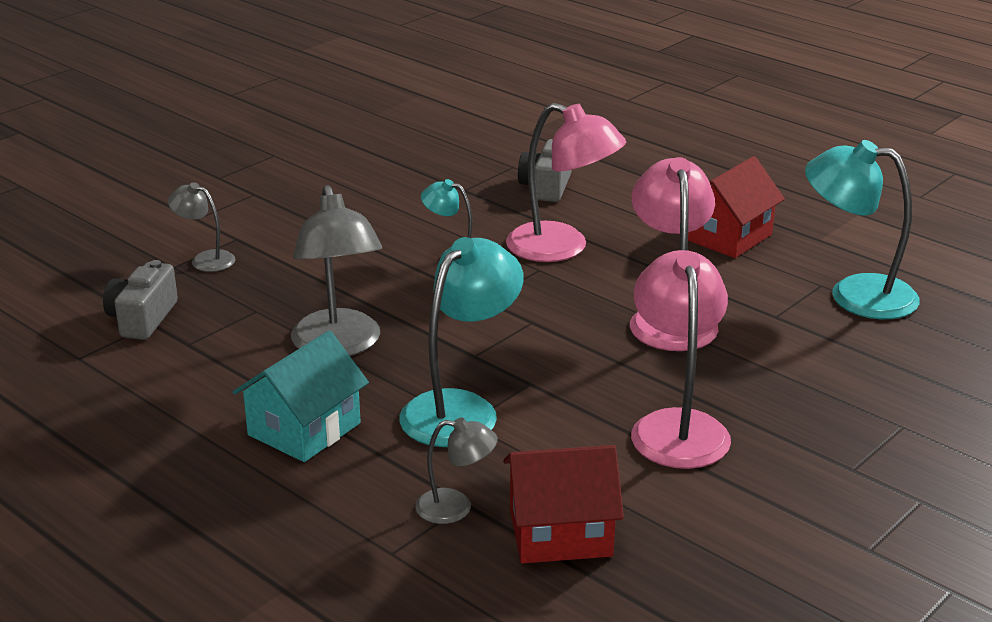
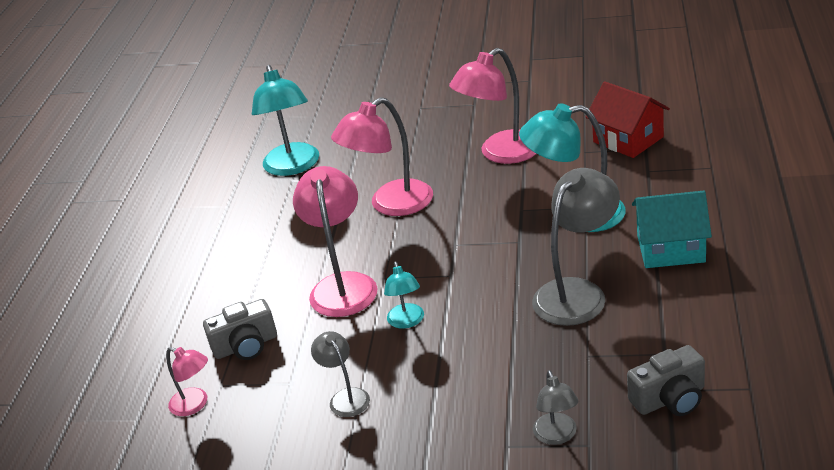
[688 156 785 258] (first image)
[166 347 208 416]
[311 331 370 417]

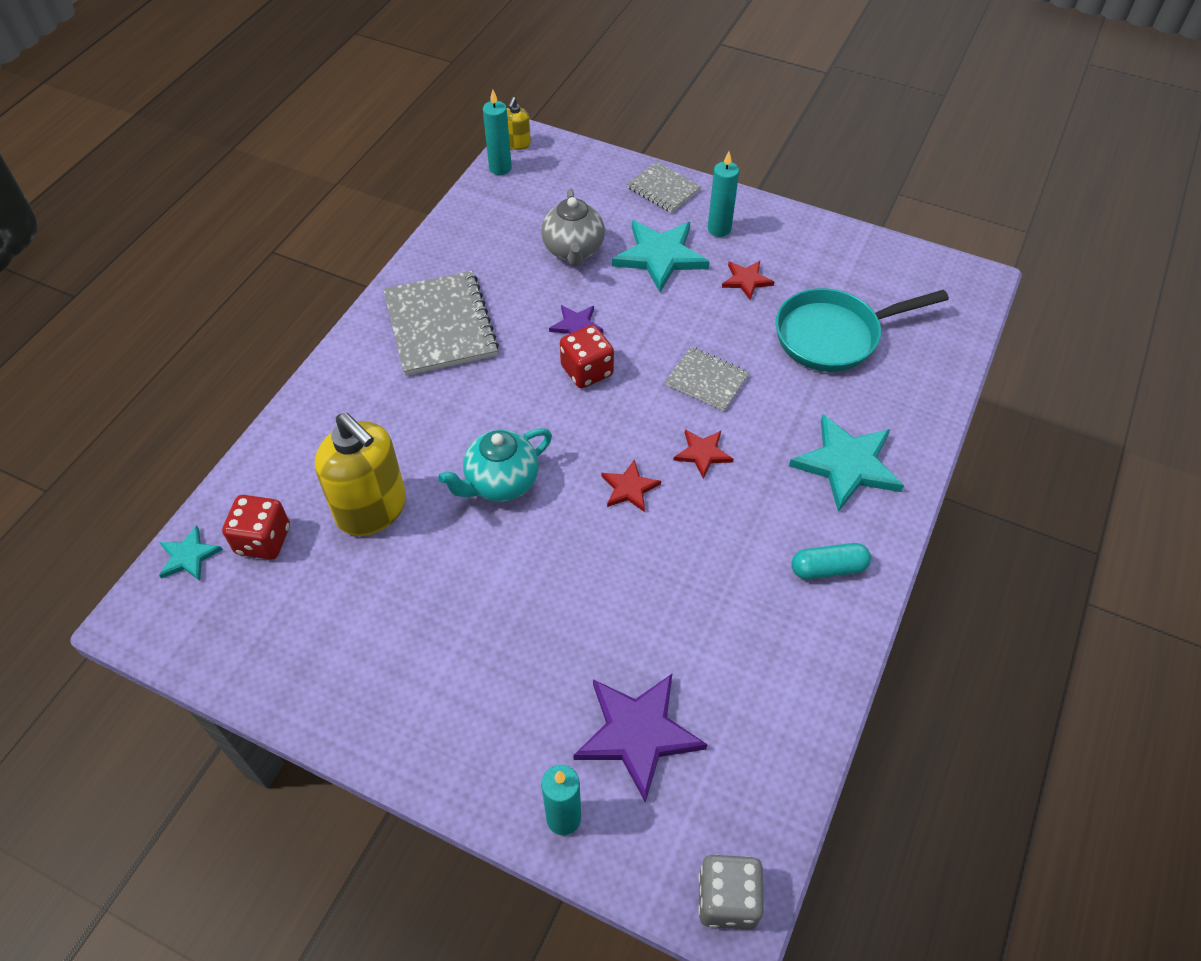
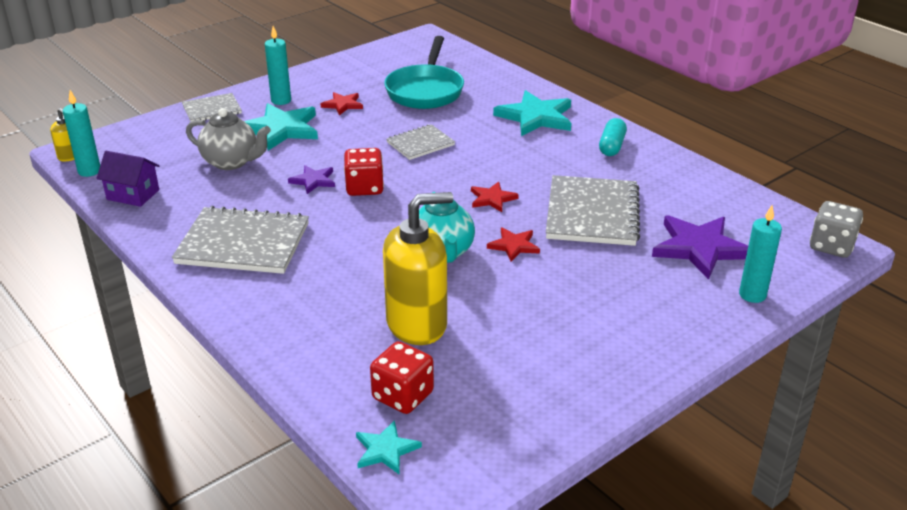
[96 151 159 207]
[546 175 640 246]
[487 228 540 262]

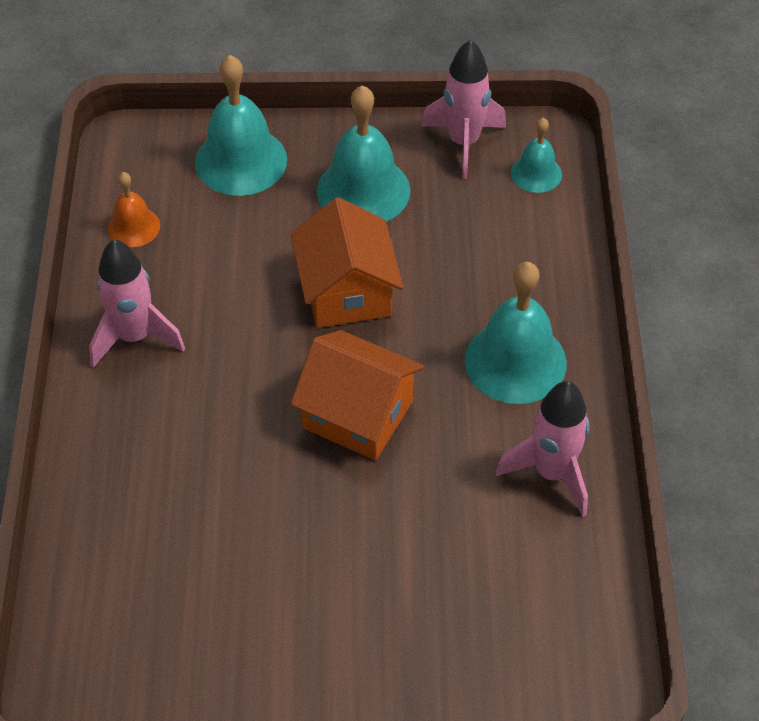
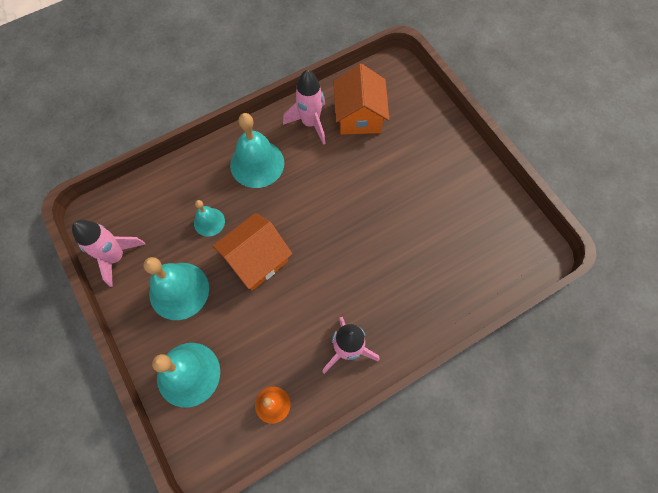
[333 64 389 134]
[194 200 225 237]

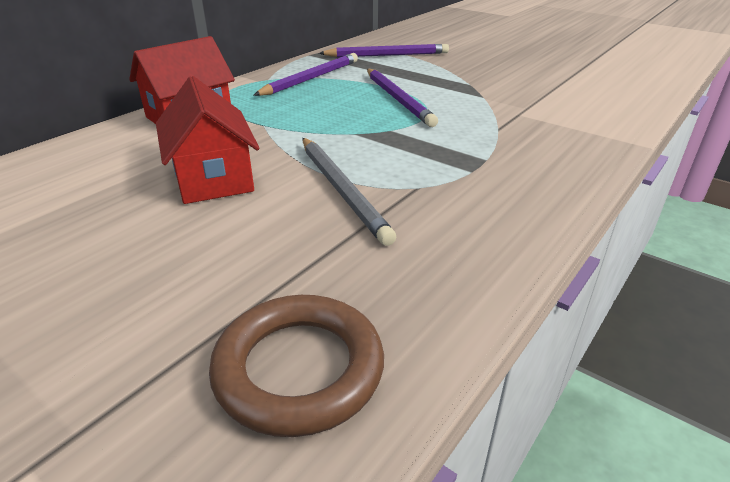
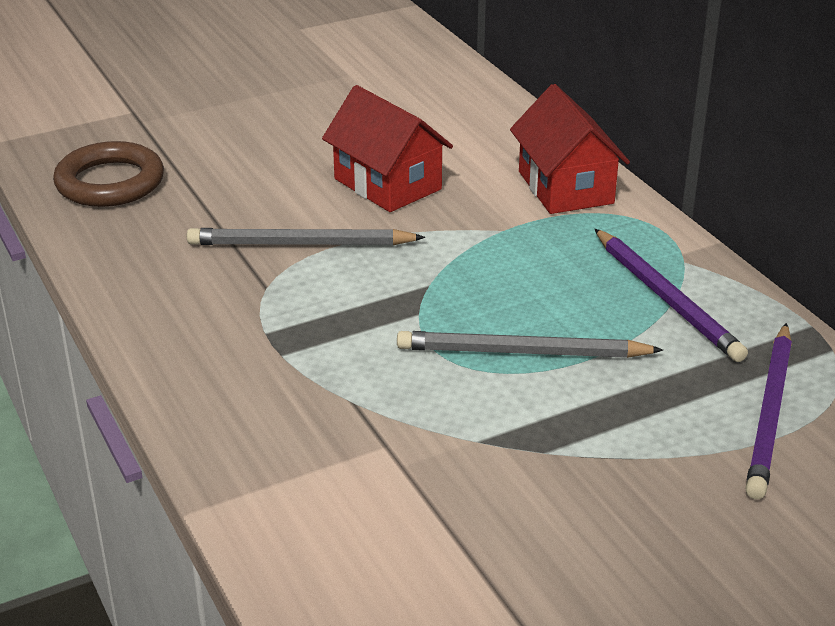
[397 331 664 358]
[322 85 453 212]

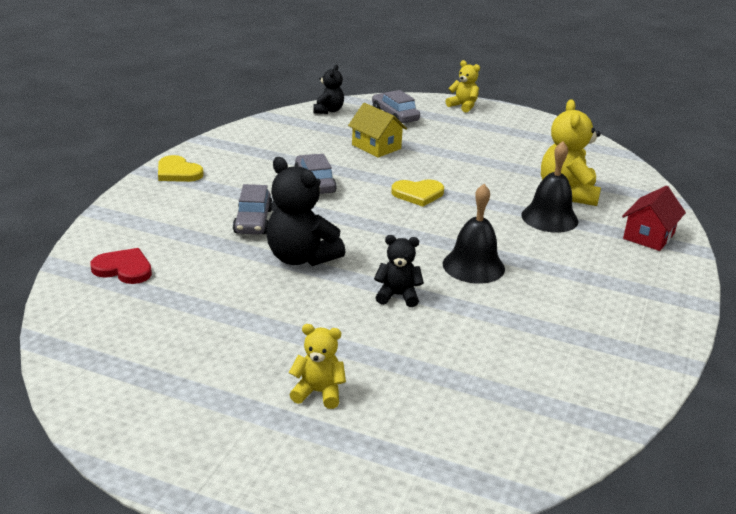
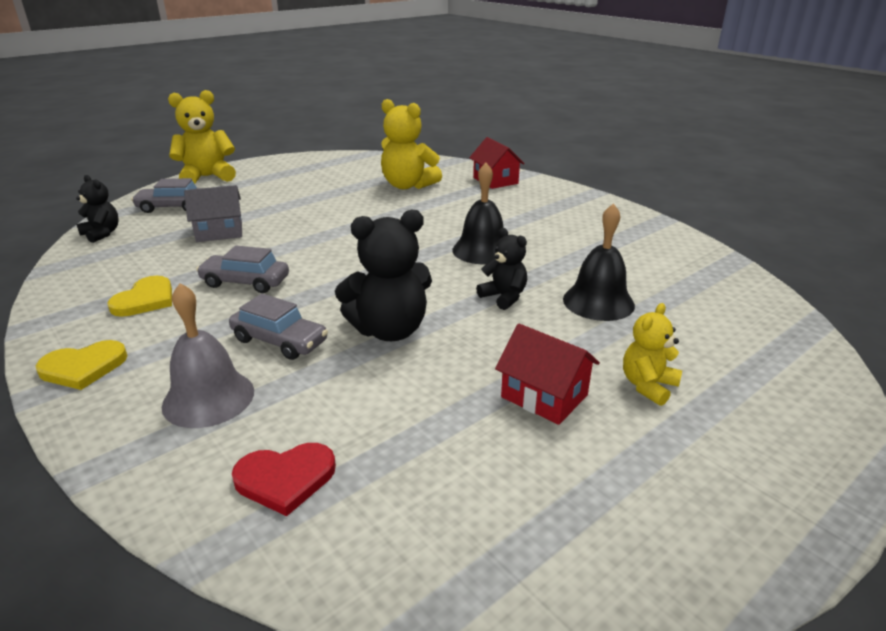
[162 283 254 428]
[495 324 600 425]
[107 276 172 317]
[563 203 635 321]
[184 185 242 242]
[232 443 336 516]
[476 228 527 310]
[168 90 236 184]

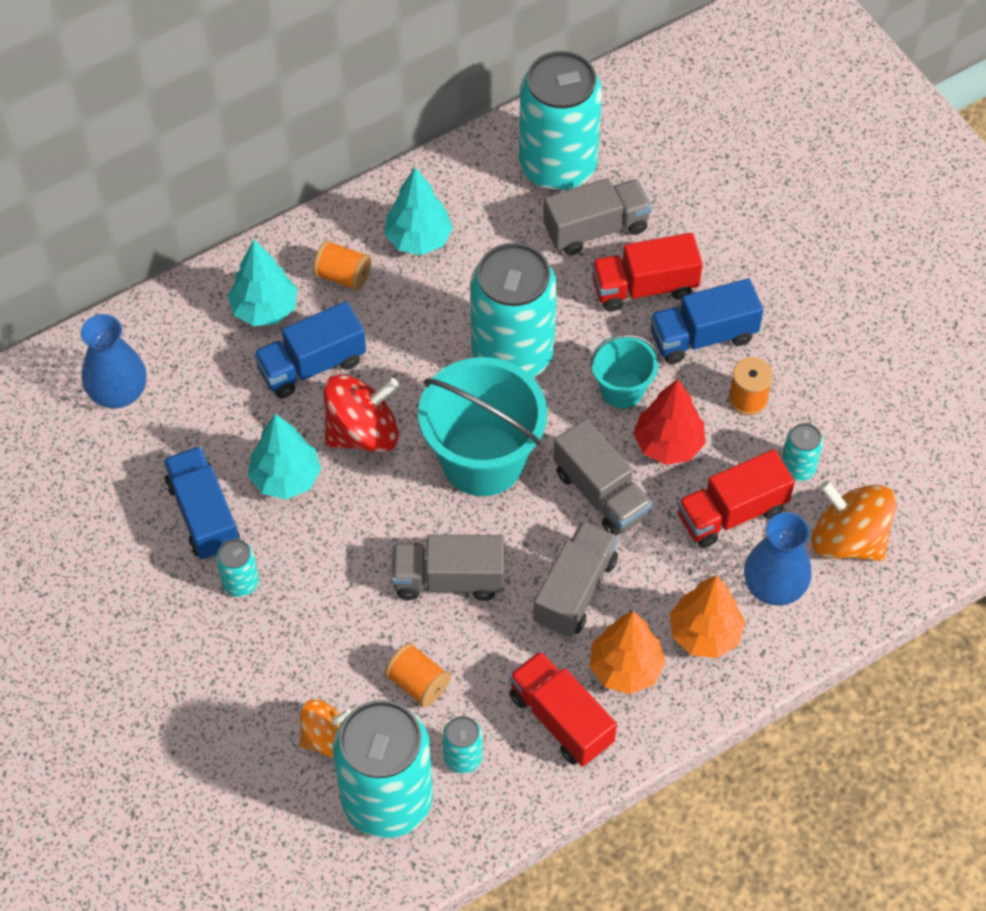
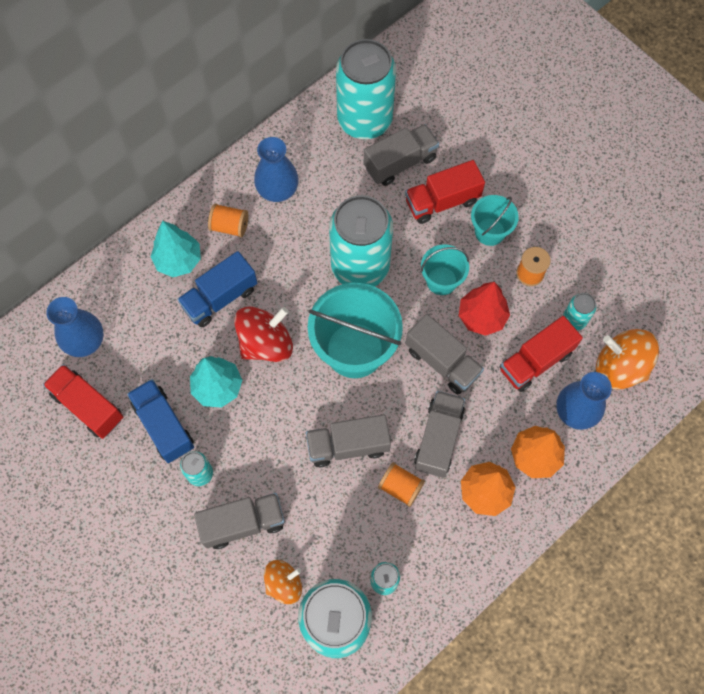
[194 493 285 549]
[378 462 425 507]
[43 364 123 439]
[254 137 299 202]
[471 195 519 246]

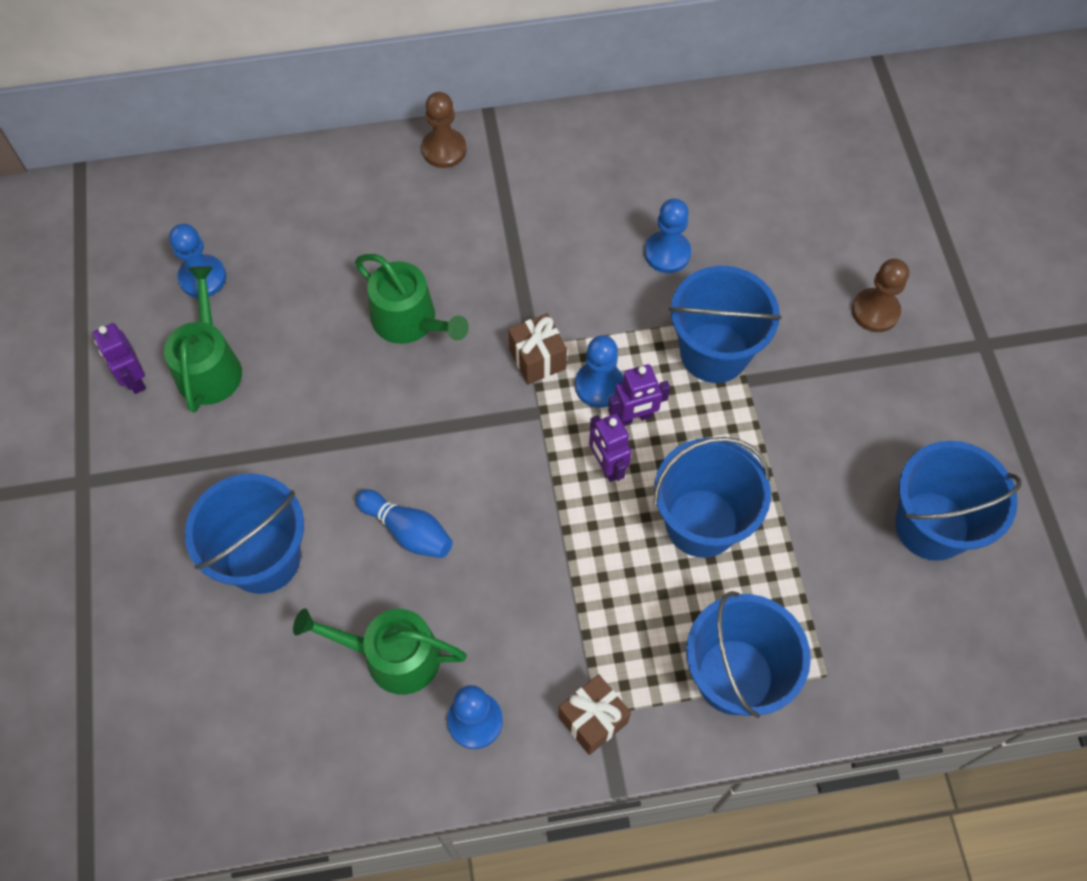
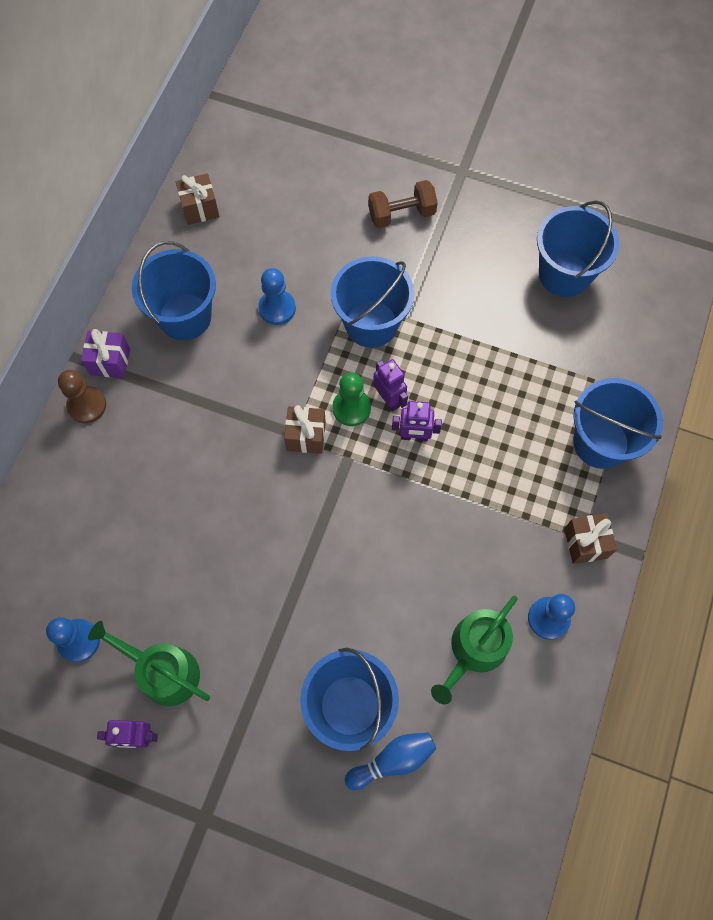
[355 254 469 344] (first image)
[81 329 130 378]
[176 173 220 225]
[345 732 436 790]
[132 241 216 340]
[368 180 438 228]
[332 373 371 426]
[373 359 408 412]

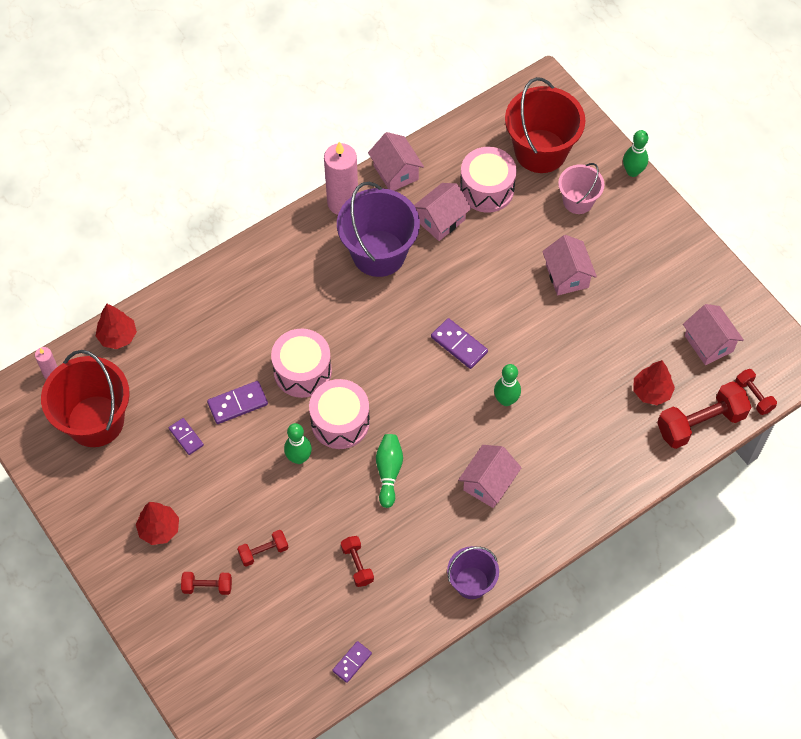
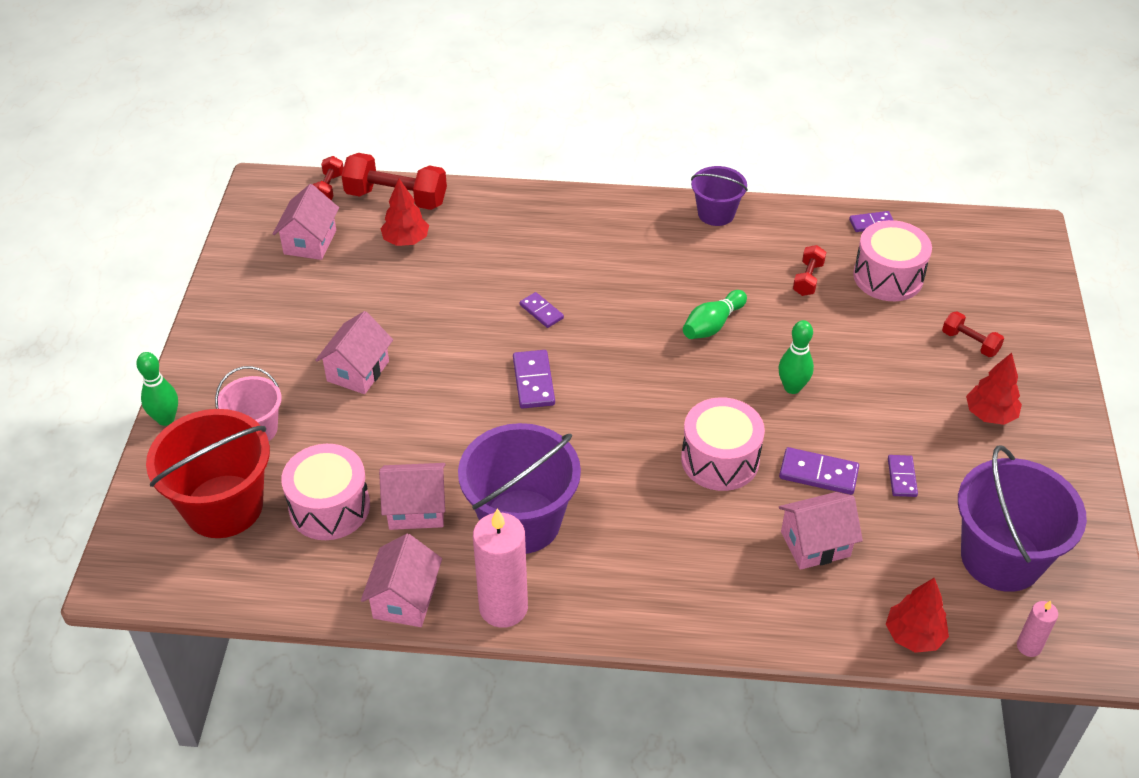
[237 530 288 567] (first image)
[853 220 932 301]
[779 492 863 570]
[520 292 564 328]
[958 445 1087 592]

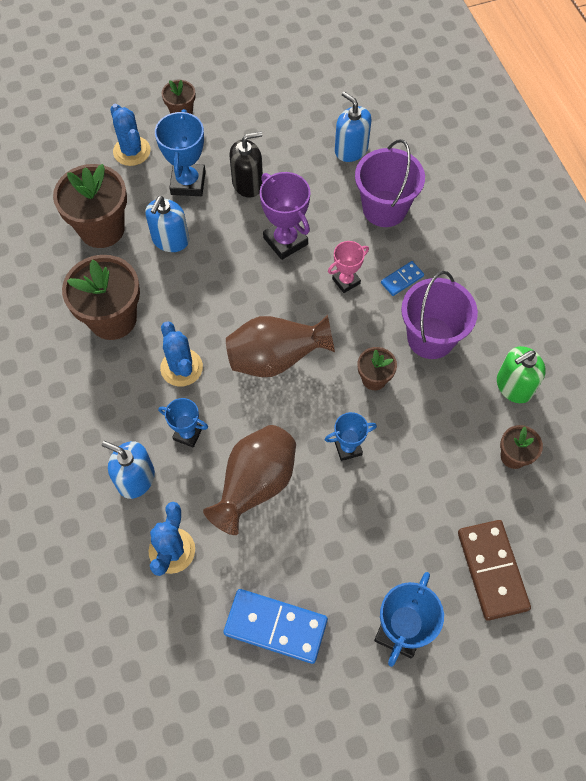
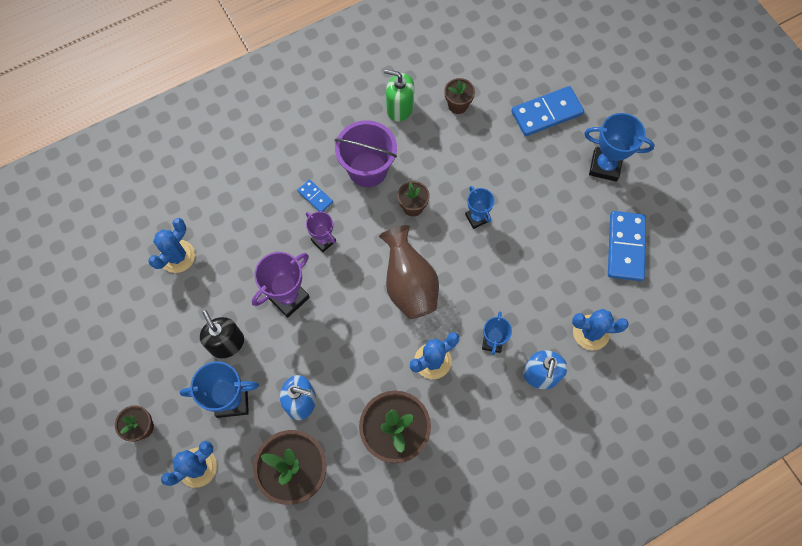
[203 425 296 535] (first image)
[355 139 425 227] (first image)
[148 218 195 273]
[306 211 336 252]
[511 86 584 136]
[384 69 414 122]

